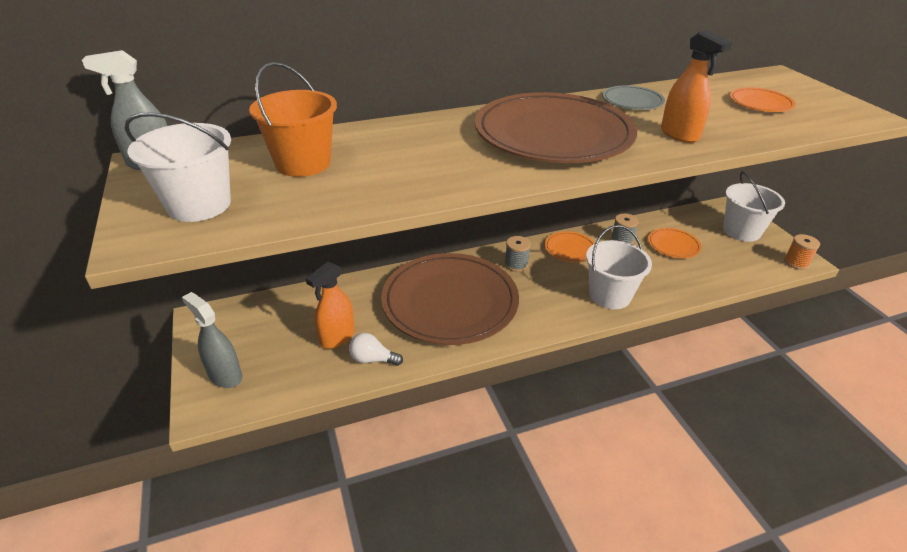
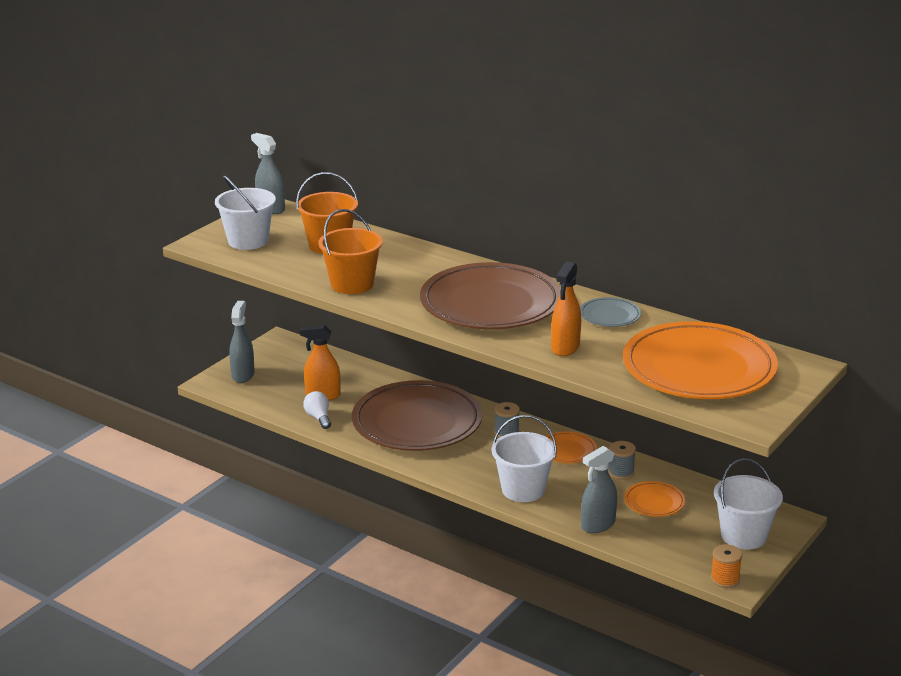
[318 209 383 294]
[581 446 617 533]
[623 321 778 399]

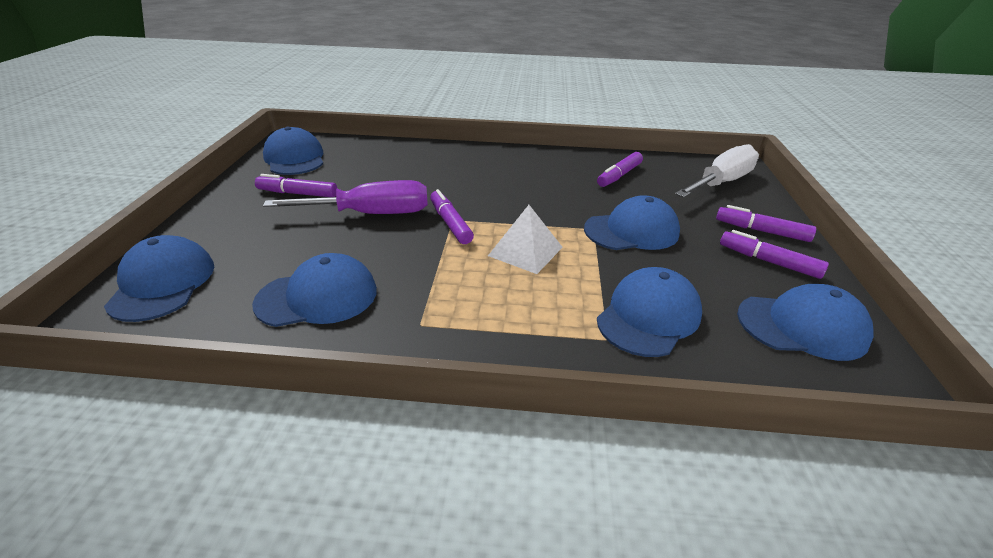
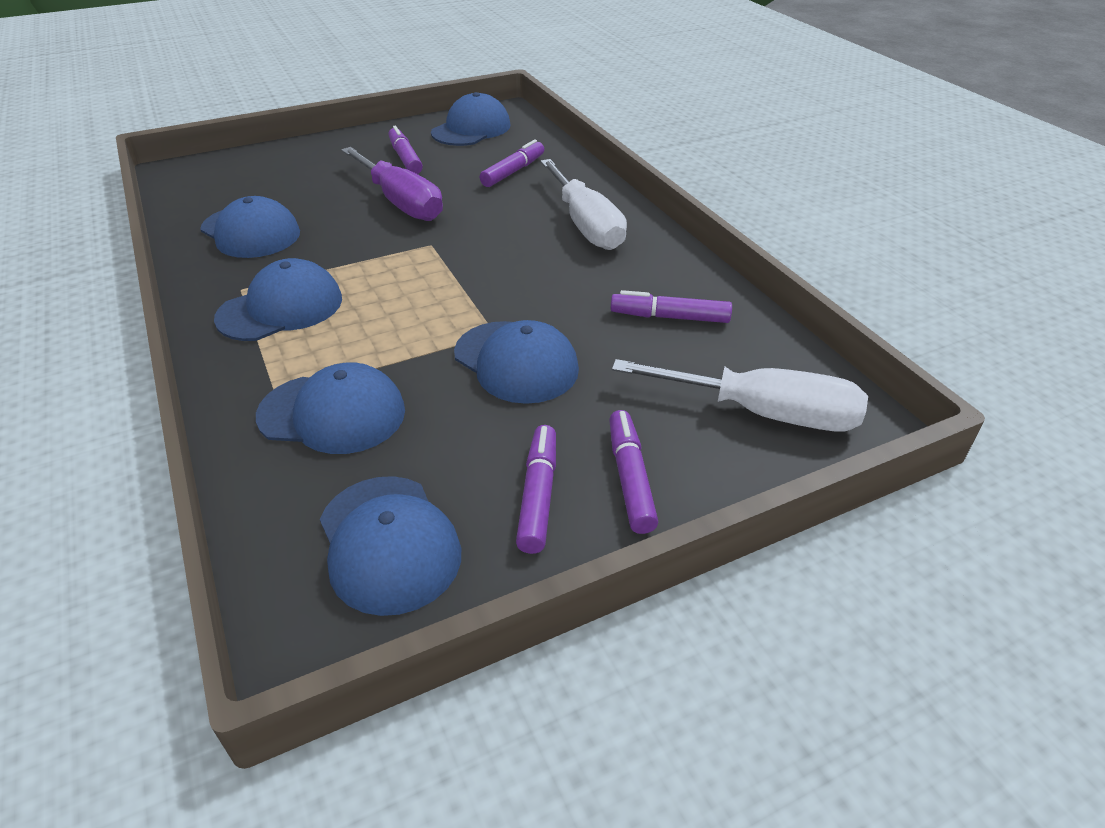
[488 205 563 274] (first image)
[540 159 627 250]
[214 258 342 341]
[480 139 544 187]

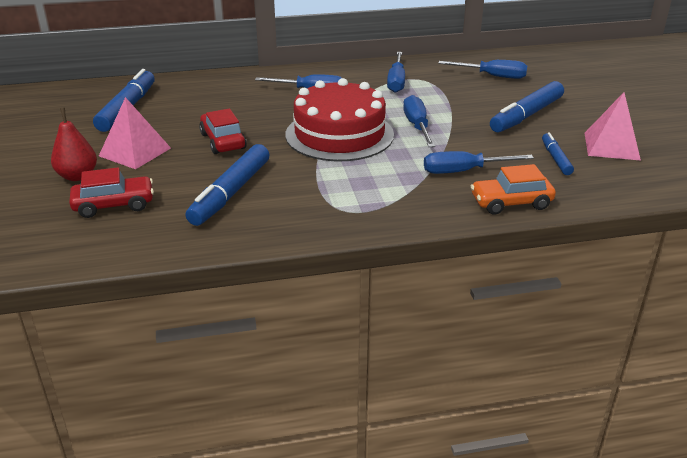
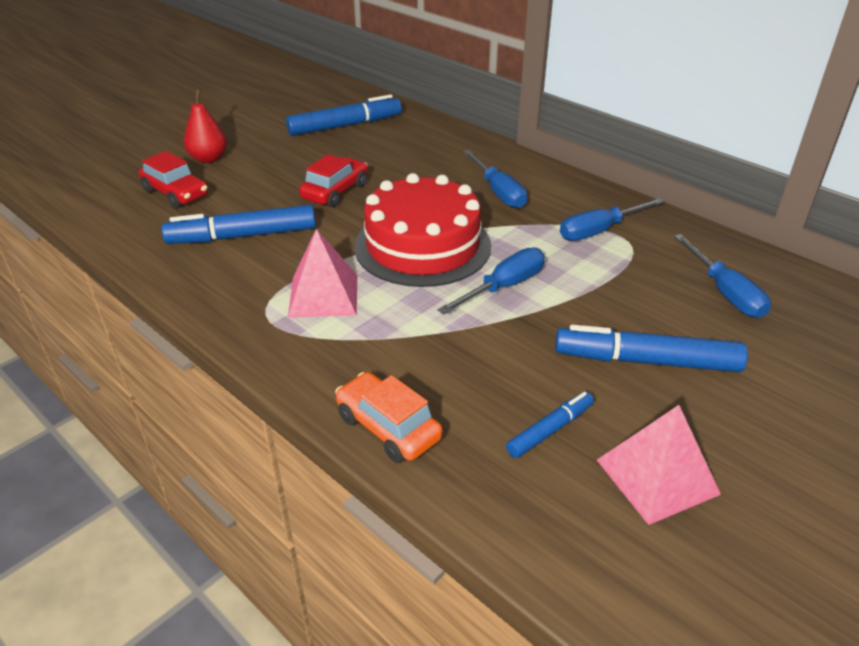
[424 151 534 174] (first image)
[288 229 357 318]

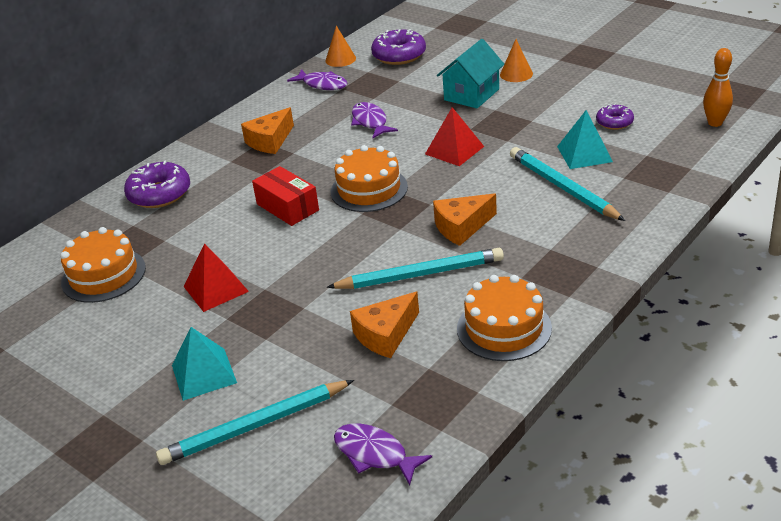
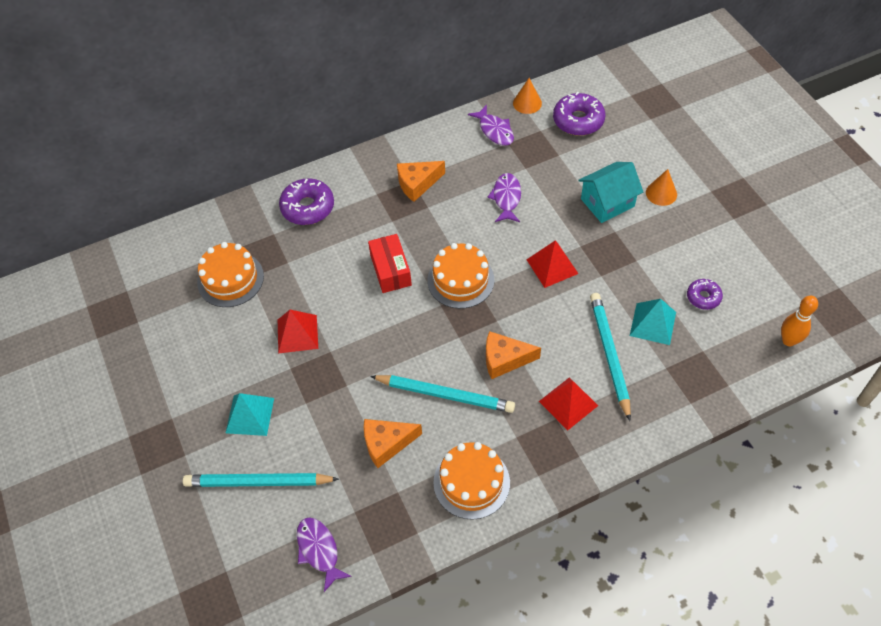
[539 378 598 430]

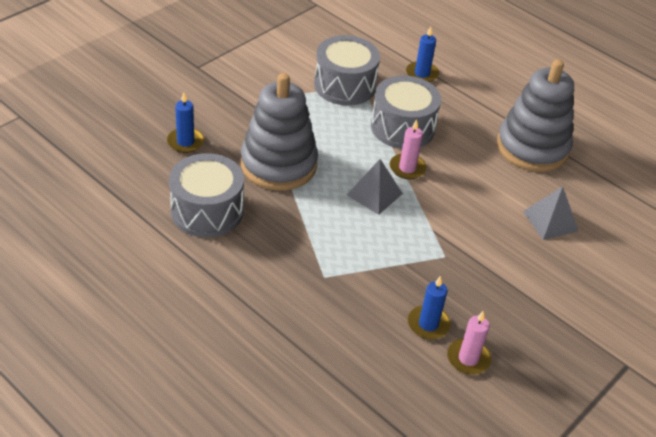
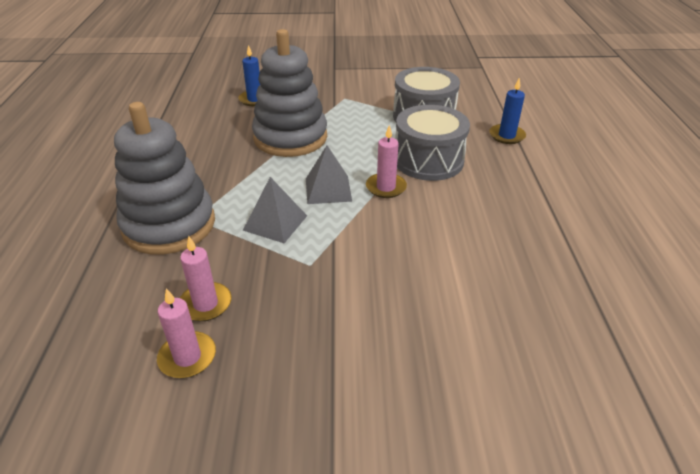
[169 153 244 238] (first image)
[114 102 215 254]
[243 177 307 243]
[180 236 232 322]

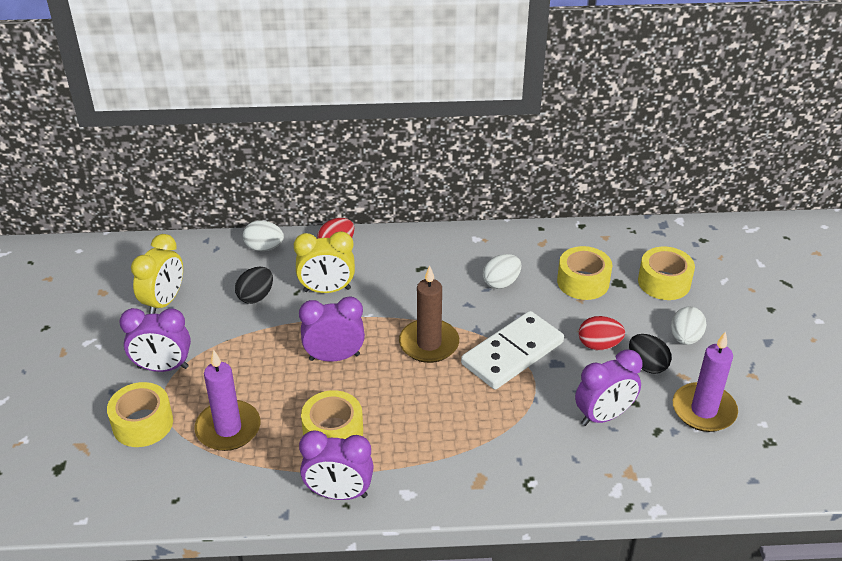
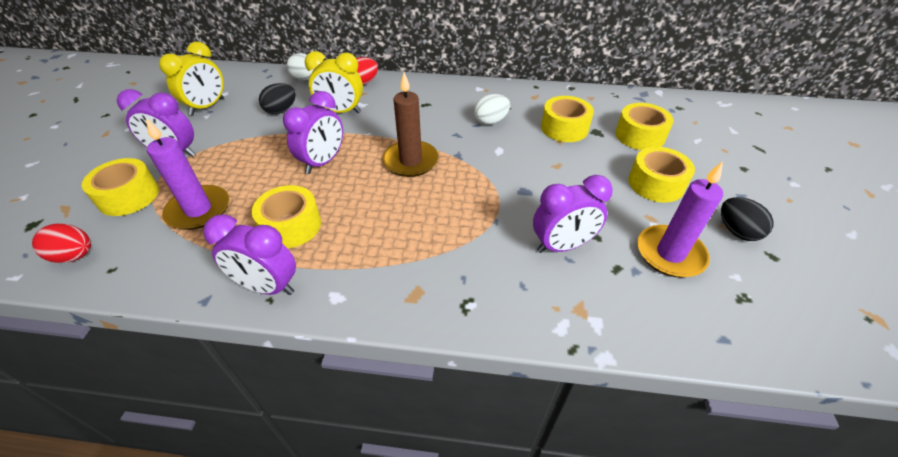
[461 311 564 390] (first image)
[32 223 91 263]
[721 197 774 241]
[628 147 695 203]
[283 91 343 174]

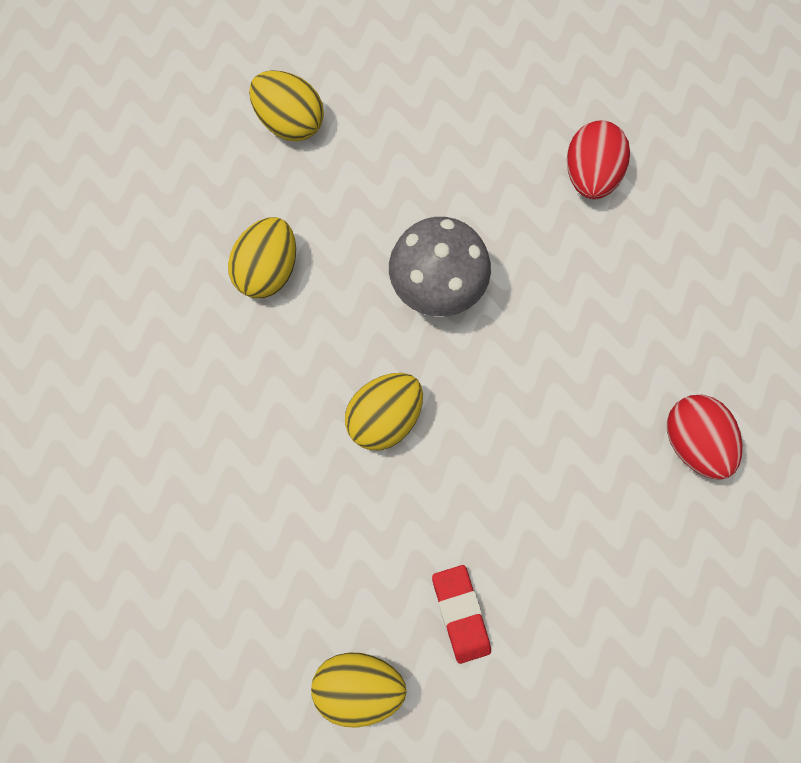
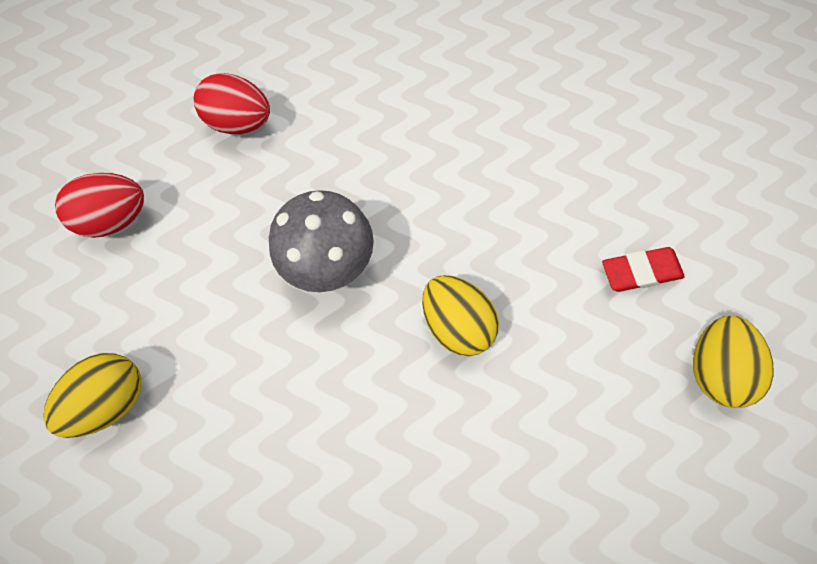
[228 217 296 298] (first image)
[55 173 144 238]

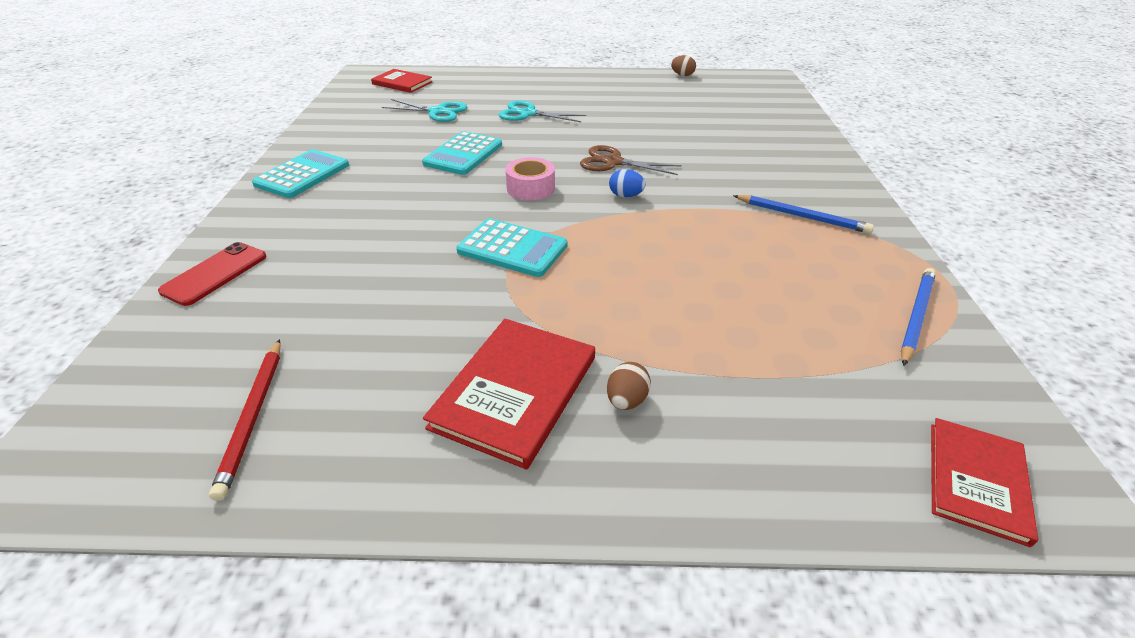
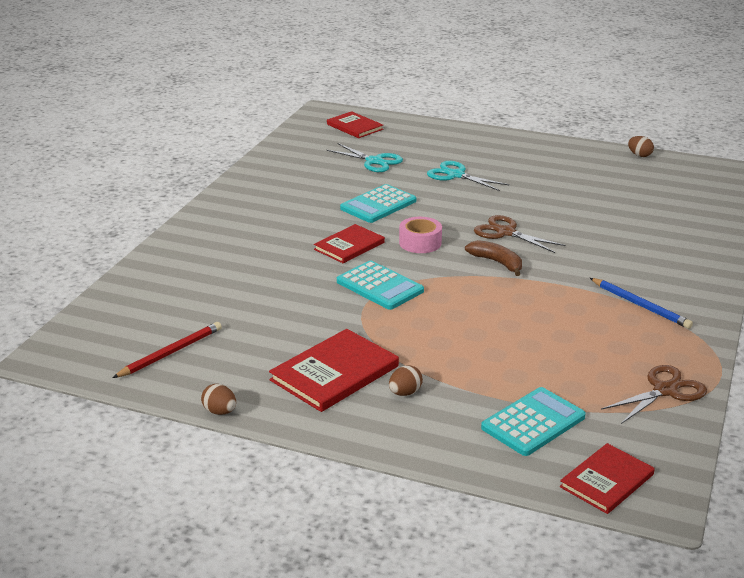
[158 242 267 306] (first image)
[201 384 236 415]
[314 224 385 263]
[481 387 586 456]
[465 240 522 276]
[601 365 707 424]
[113 322 222 378]

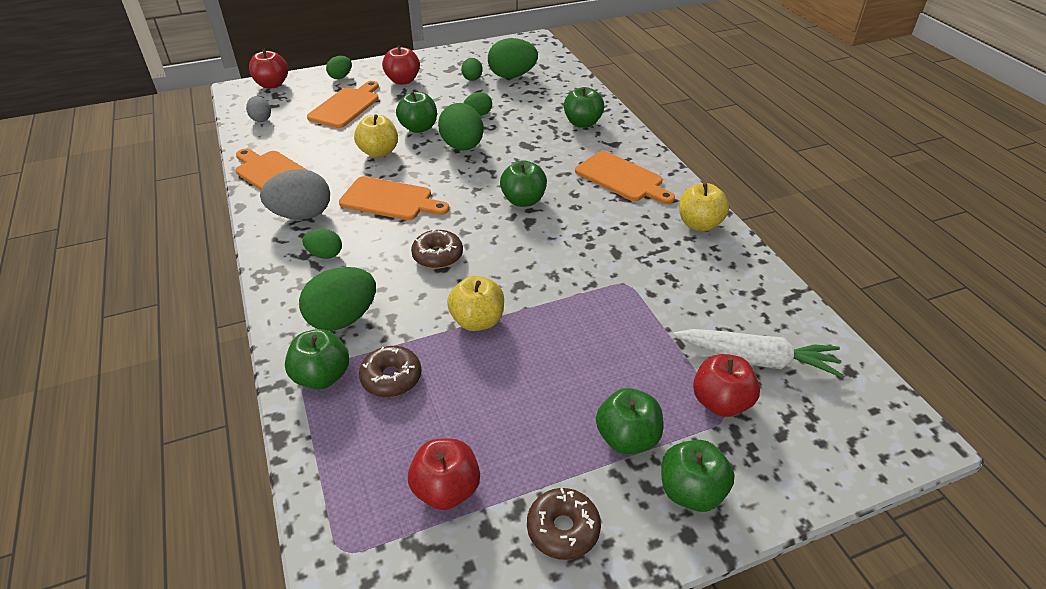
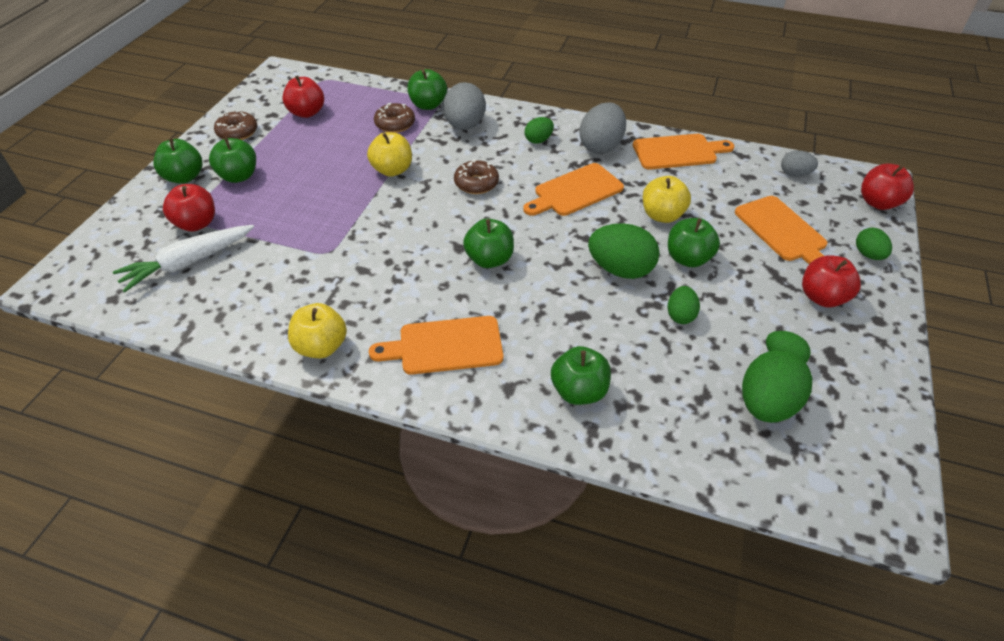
[443 82 486 130]

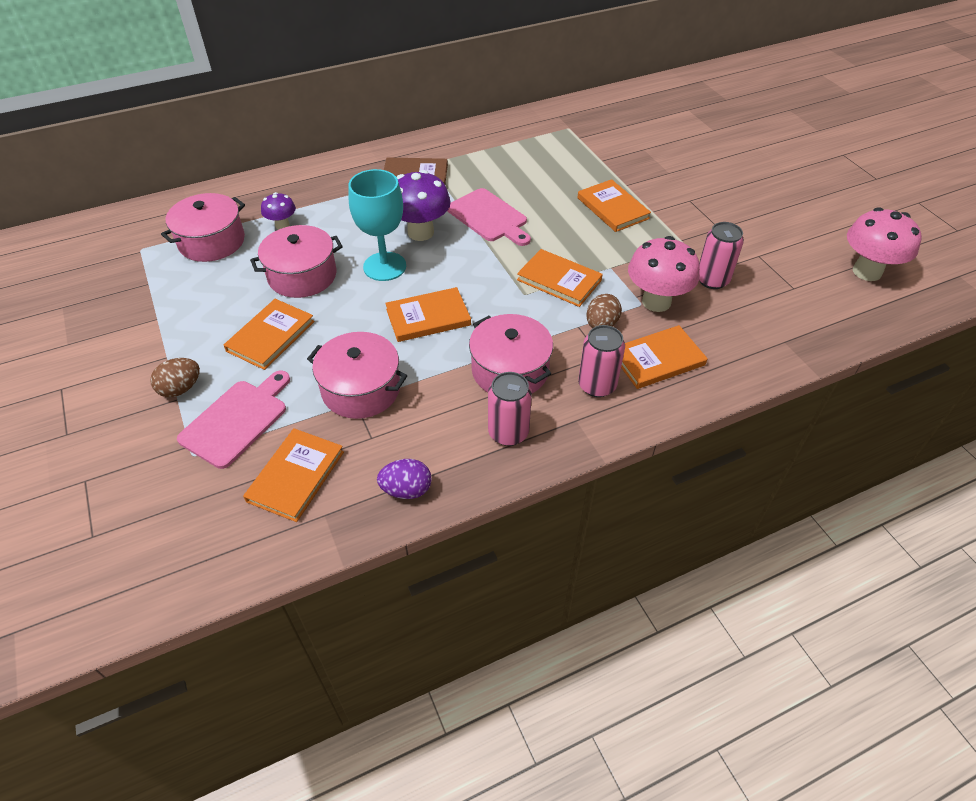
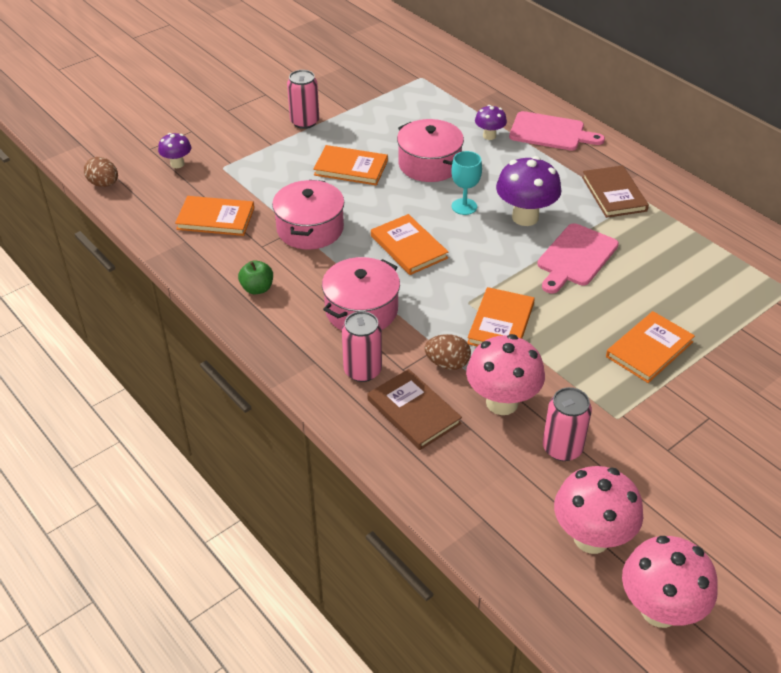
[161 193 245 262] (first image)
[377 459 432 499] (first image)
[158 133 191 168]
[238 260 273 294]
[554 466 643 554]
[84 157 118 187]
[509 111 605 150]
[287 70 319 129]
[367 369 462 450]
[451 151 482 215]

